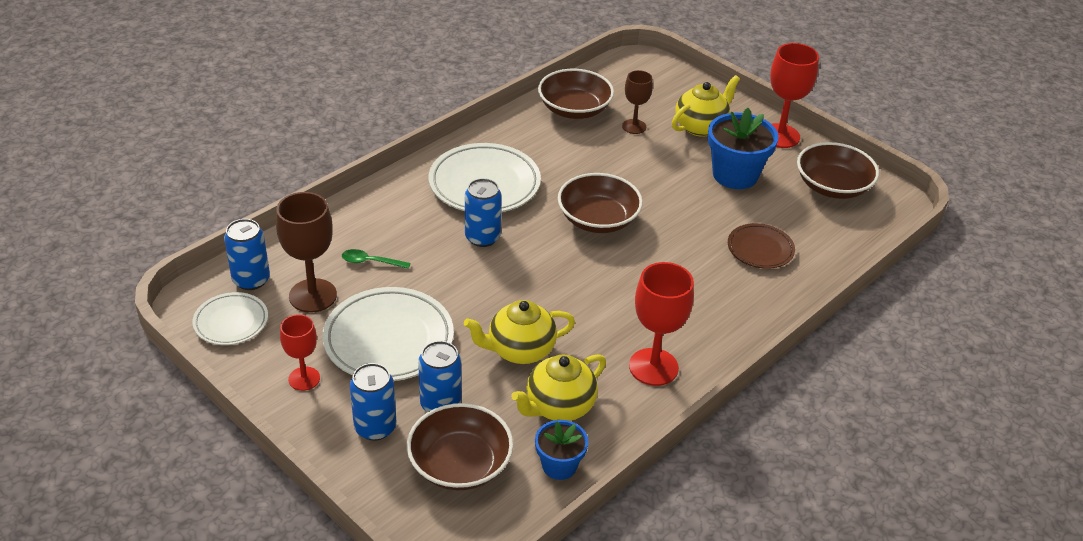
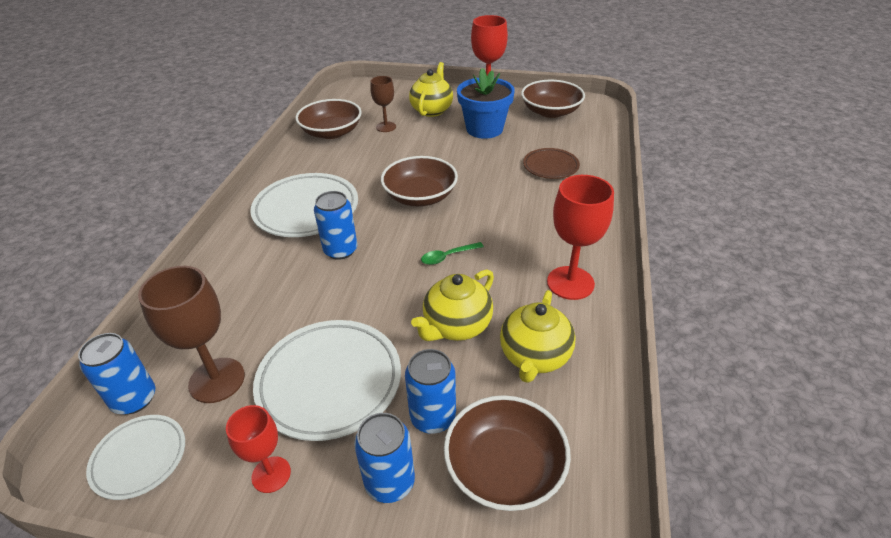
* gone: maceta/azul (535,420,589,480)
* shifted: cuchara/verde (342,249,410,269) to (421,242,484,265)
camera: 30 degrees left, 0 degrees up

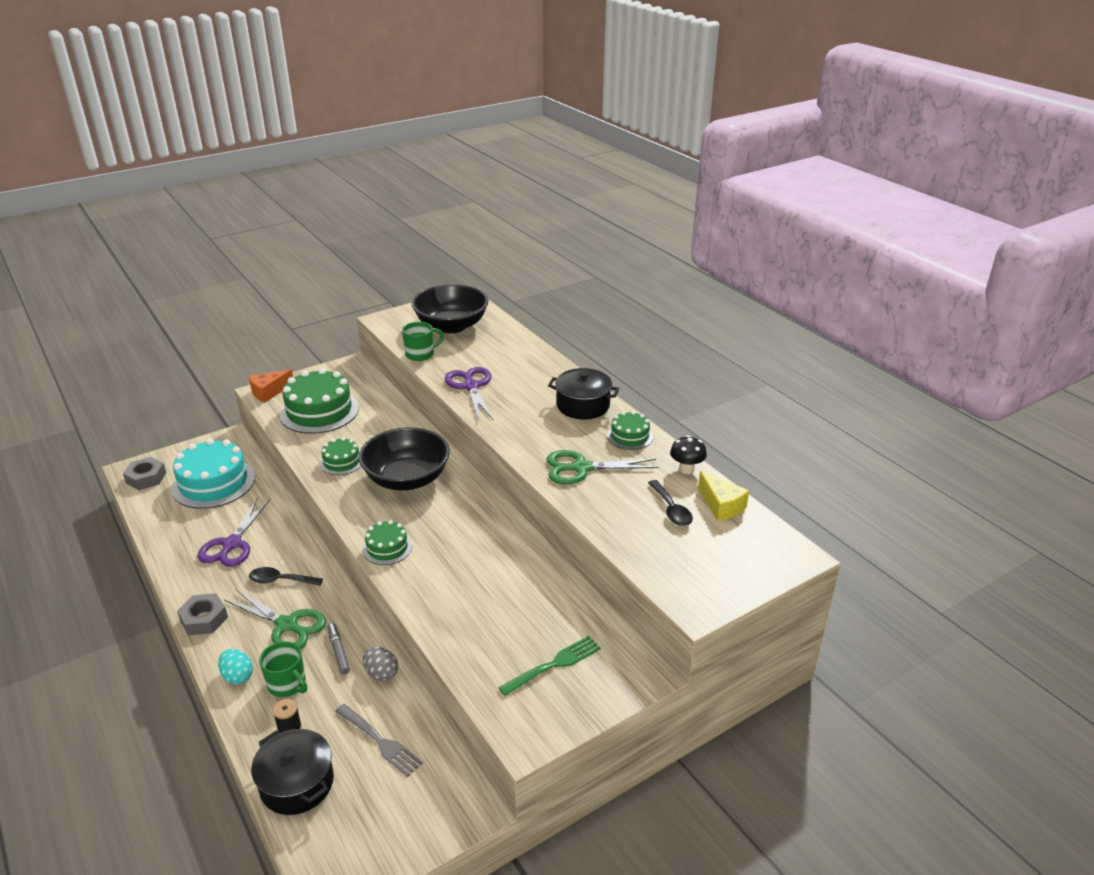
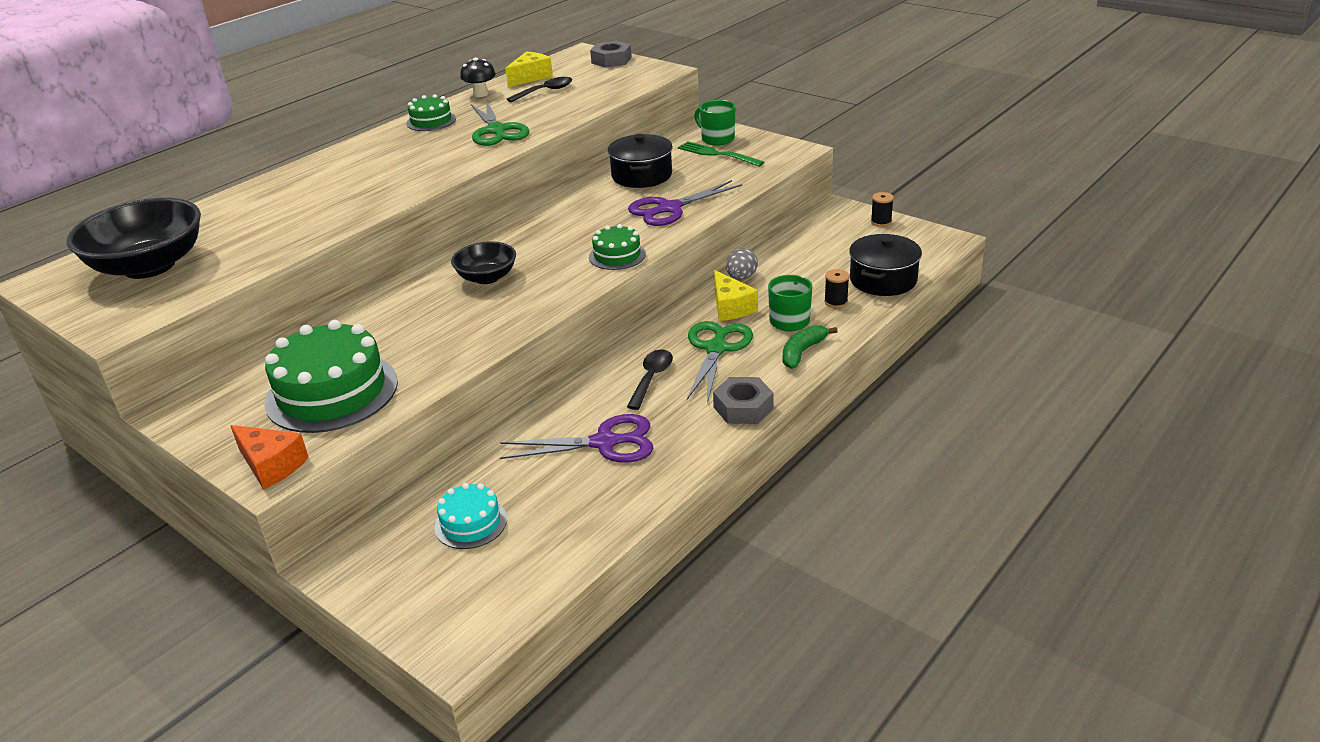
* gone: tarta/verde (319,437,361,475)
* gone: tenedor/gris (335,704,423,777)
* new: carrete/negro (871,192,894,227)
* shifted: tuerca/gris (123,457,166,490) to (590,41,632,68)
* shifted: taza/verde (402,322,444,361) to (694,100,735,146)
* shifted: tijeras/morado (445,367,494,420) to (628,180,742,226)
* shifted: olla/negro (548,368,620,419) to (608,134,673,188)
* swapped: huevo/turquesa (218,649,253,684) to plátano/verde (783,325,838,369)
* swapped: rotulador/gris (327,623,350,675) to queso/amarillo (714,270,758,321)
* rotated: cuchara/negro (249,567,323,586) = (627,350,673,410) 150 degrees counterclockwise
* scaled: tarta/turquesa (171,439,255,509) = (434,483,507,549) x0.52
* scaled: cuenco/negro (359,427,450,491) = (451,241,516,284) x0.56
camera: 105 degrees left, 0 degrees up

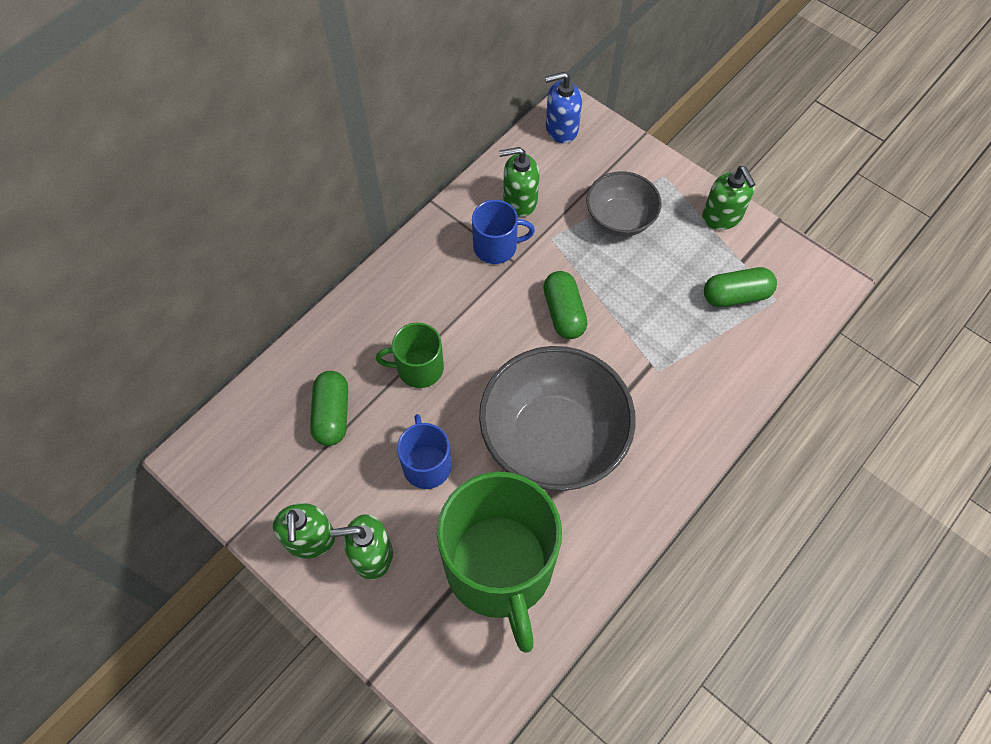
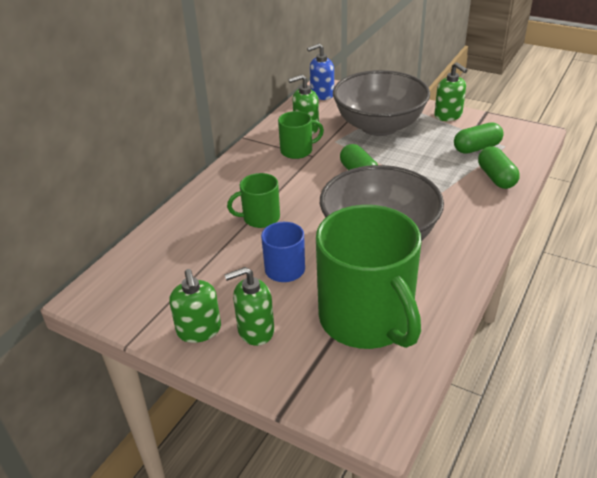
* shifted: cápsula/verde (310,371,348,446) to (478,146,520,189)
* repainted: taza/azul (472,200,535,264) to taza/verde (278,111,324,159)
* scaled: cuenco/gris (587,171,662,237) = (333,70,430,136) x1.79
camera: 10 degrees left, 25 degrees down

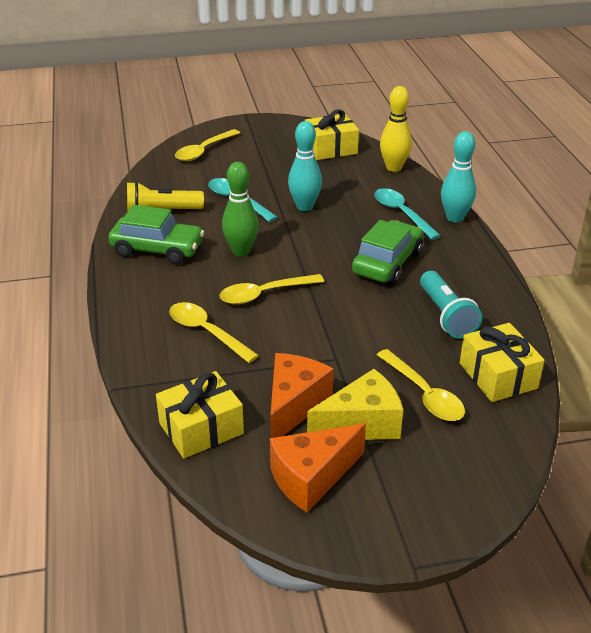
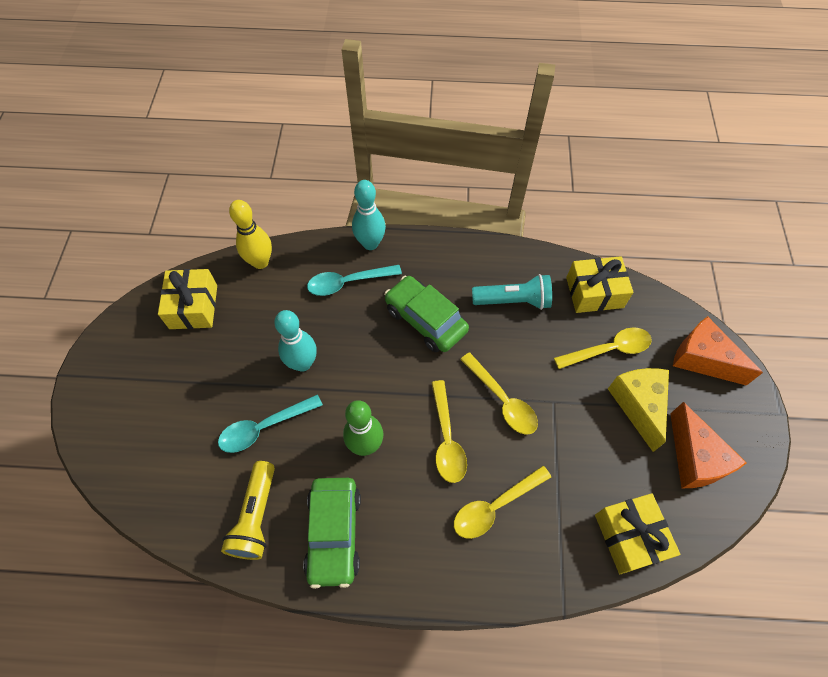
* shifted: cuchara/amarillo (175,129,240,161) to (460,353,538,434)
* shifted: queso/naranja (270,353,334,438) to (673,316,763,386)
* rotated: coche/verde (108,205,204,265) = (303,478,361,589) 150 degrees clockwise
camera: 75 degrees left, 25 degrees up

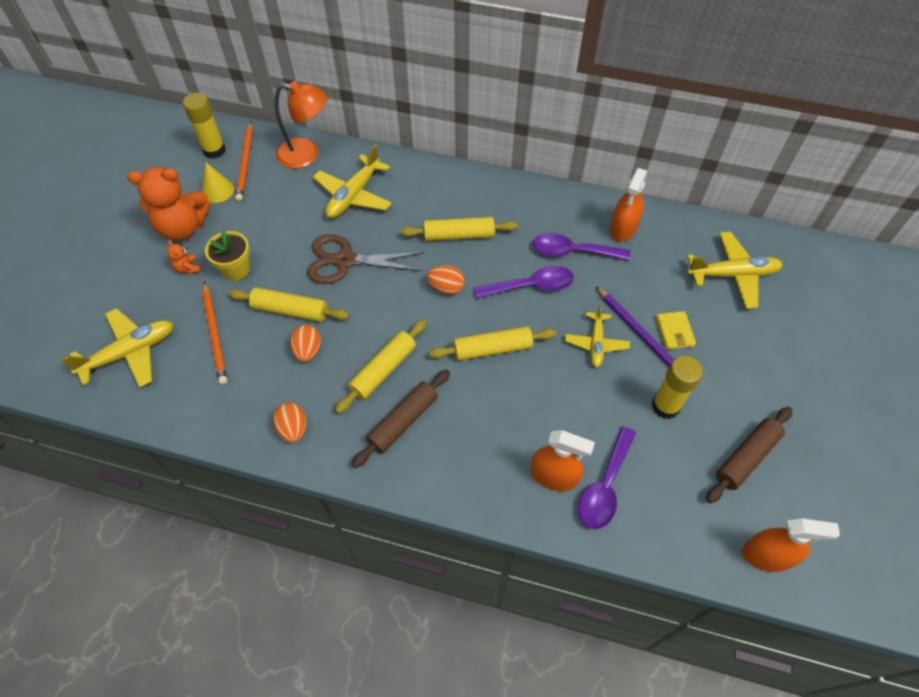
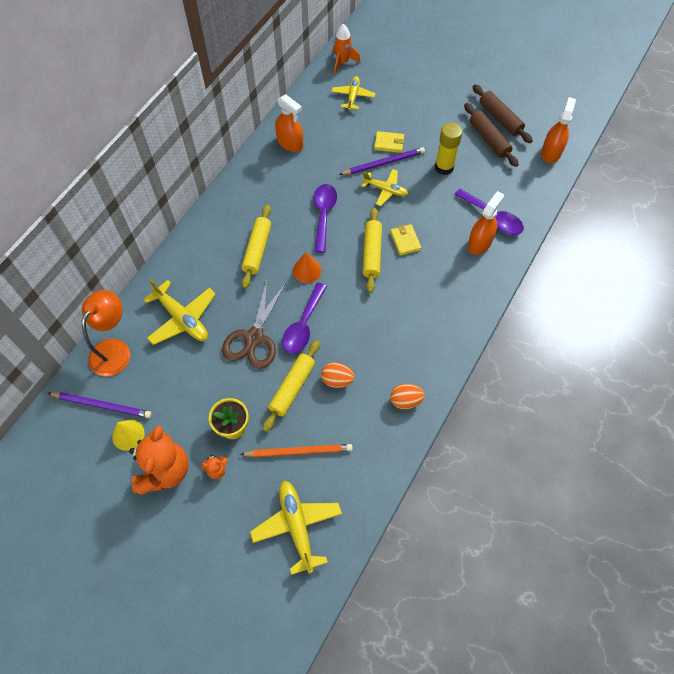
* gone: barra de pegamento/amarillo (183,93,226,159)
* gone: rodillo/amarillo (335,320,427,413)
* new: cohete/naranja (333,24,361,74)
* new: cartera/amarillo (390,224,422,256)
* shifted: rodillo/marrón (352,369,450,468) to (473,84,533,143)
* shifted: cuchara/morado (533,233,631,260) to (282,283,327,354)
* swapped: huevo/naranja (427,265,465,295) to cono/naranja (293,252,322,283)
* repainted: lápiz/naranja (235,122,253,202) to lápiz/morado (48,392,152,418)
* scaled: avión/amarillo (687,232,783,309) = (332,76,375,110) x0.64
camera: 75 degrees left, 5 degrees up

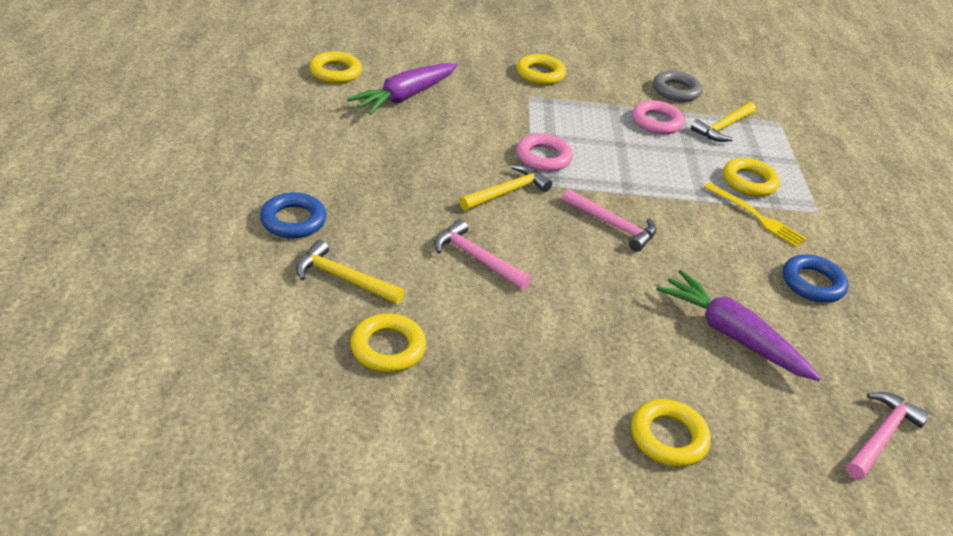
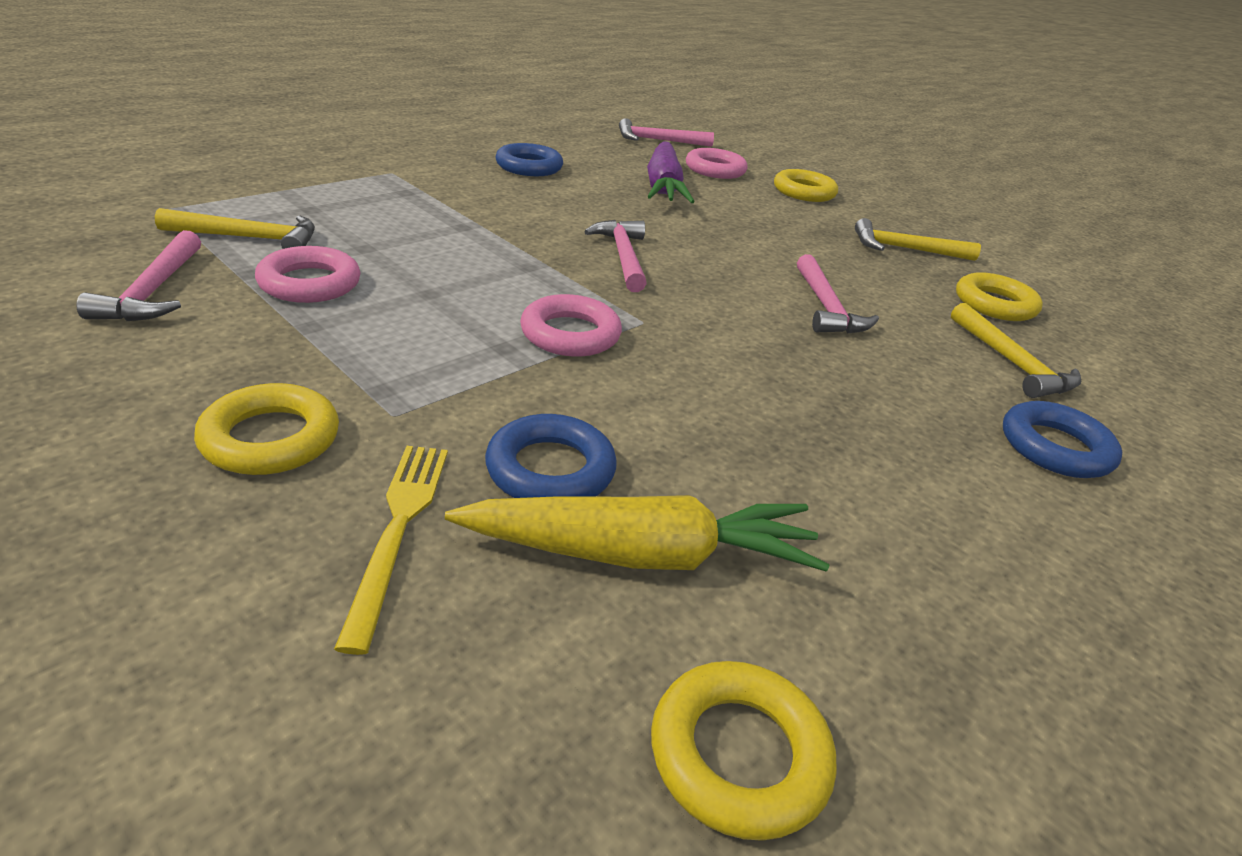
* gone: anillo/amarillo (723,158,780,197)
* new: anillo/azul (485,414,617,498)
* new: anillo/rosa (686,148,747,179)
* shifted: martillo/amarillo (460,165,552,211) to (855,218,981,261)
* shifted: tenedor/amarillo (704,182,807,247) to (334,446,448,655)
* swapped: anillo/gris (653,71,702,102) to martillo/rosa (76,230,201,321)
* repainted: zanahoria/morado (347,63,457,115) to zanahoria/amarillo (445,495,829,572)
camera: 135 degrees left, 5 degrees down

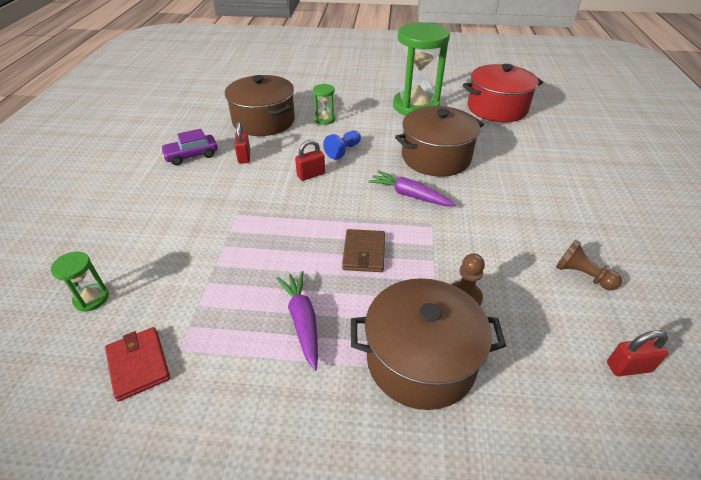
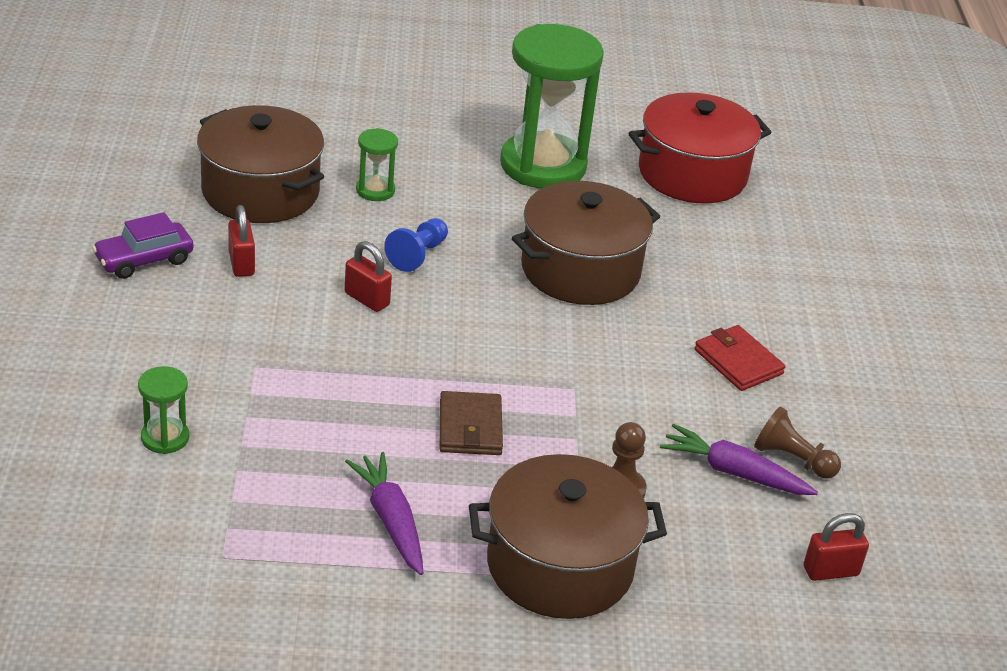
* shifted: reloj de arena/verde (51,252,109,312) to (138,366,189,454)
* shifted: cartera/rojo (105,327,170,402) to (695,325,785,391)
* shifted: zanahoria/morado (368,170,456,206) to (660,424,818,495)
* rotated: candado/rojo (295,140,325,181) = (345,241,392,312) 75 degrees clockwise
camera: 10 degrees left, 5 degrees down

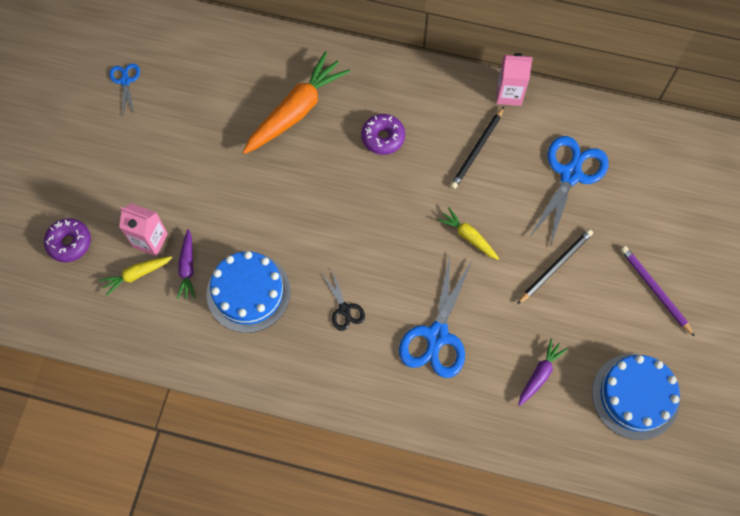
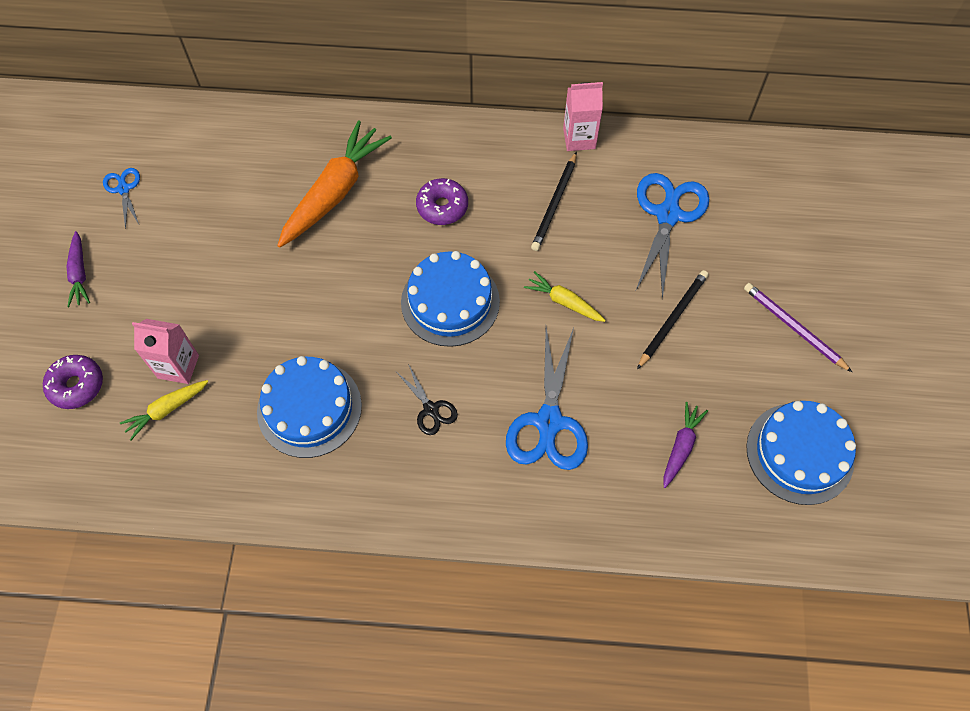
* new: tarta/azul (401,251,500,347)
* shifted: zanahoria/morado (177,229,196,299) to (66,231,90,307)
camera: 10 degrees left, 5 degrees down

